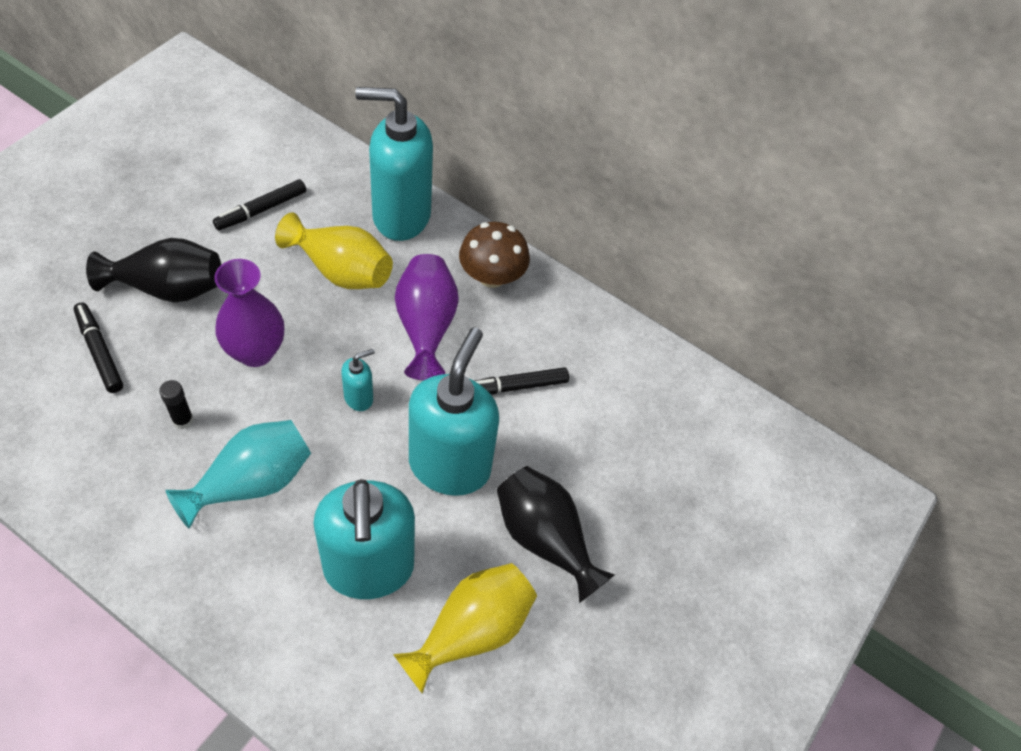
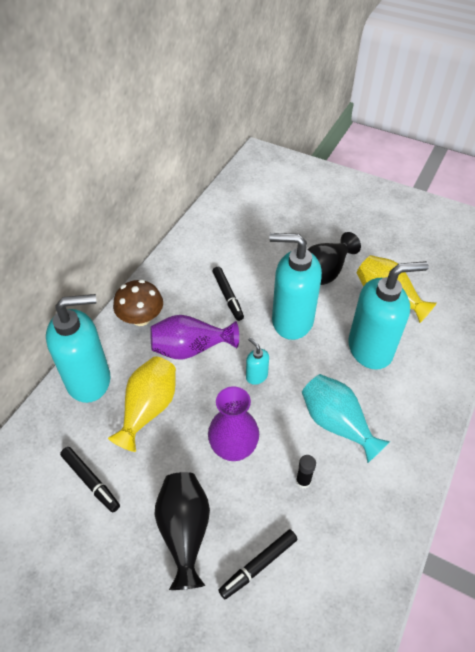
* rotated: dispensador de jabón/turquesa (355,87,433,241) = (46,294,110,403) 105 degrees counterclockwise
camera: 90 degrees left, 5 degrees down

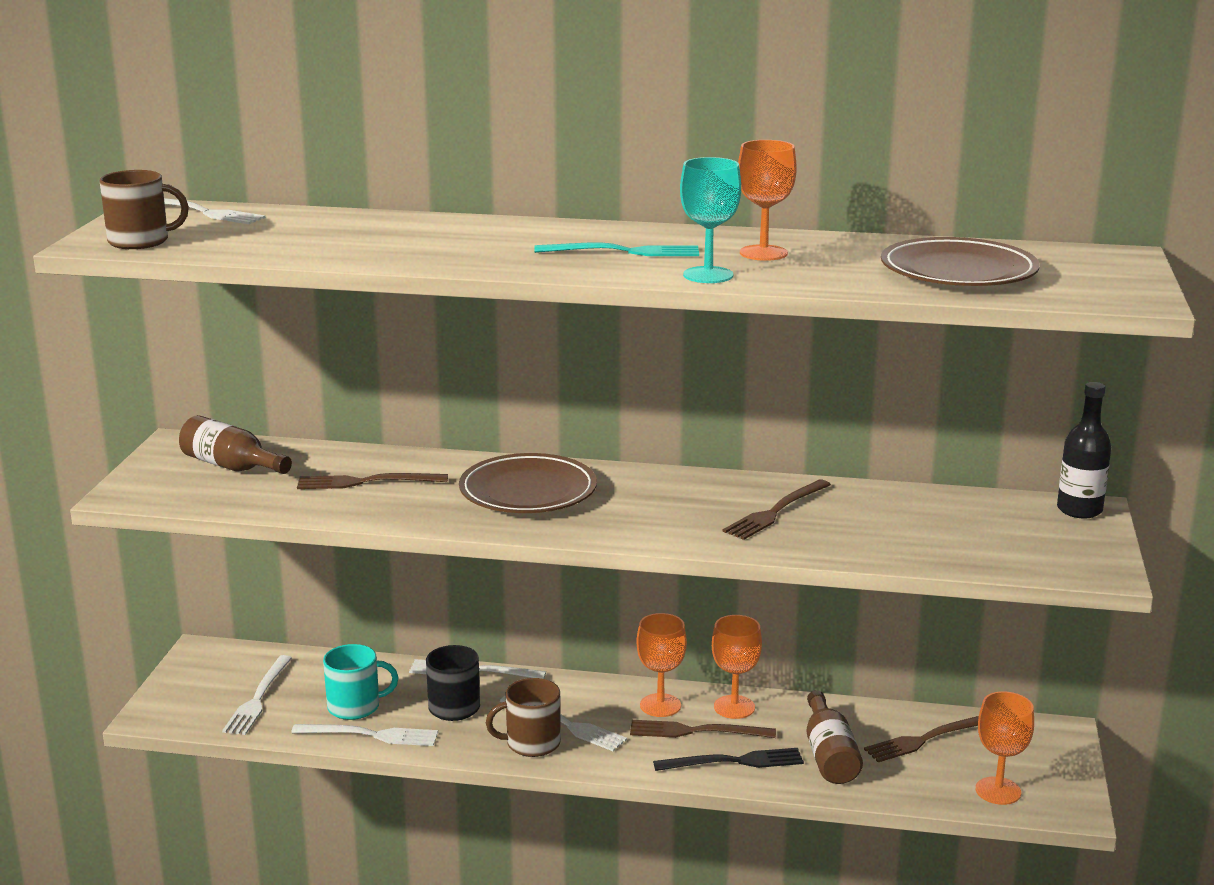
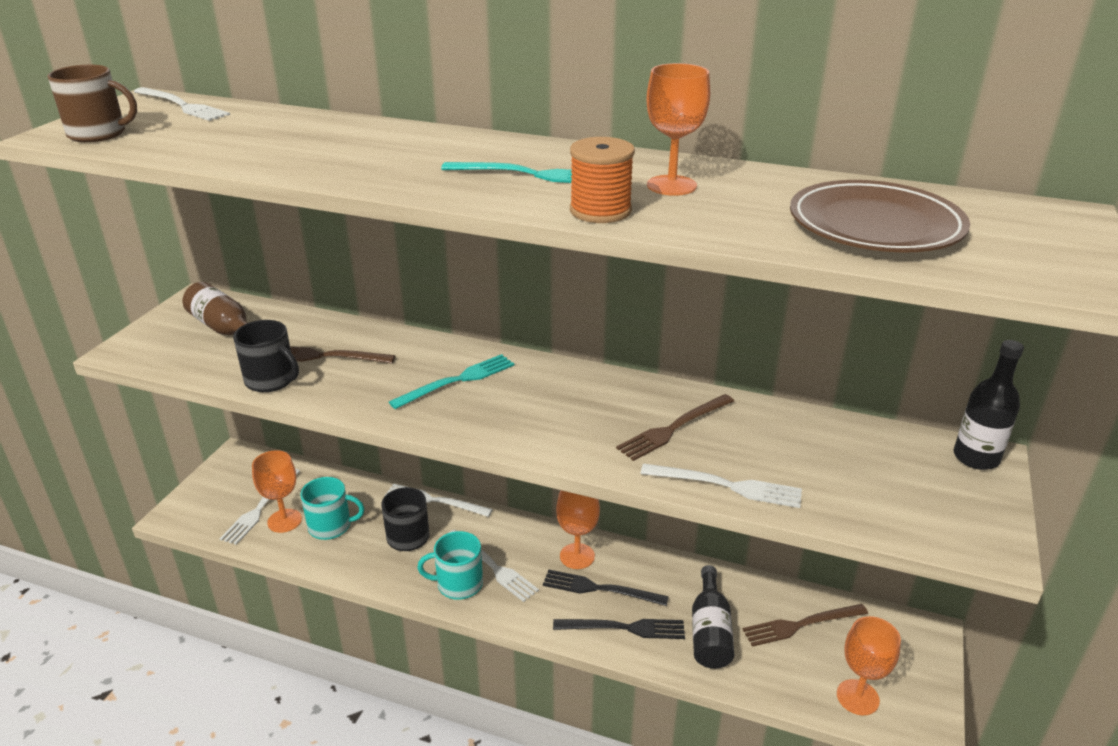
* new: taza/negro (233,320,299,392)
* shifted: tenedor/blanco (291,724,438,746) to (640,463,802,508)
* shifted: copa/naranja (712,615,762,719) to (252,450,302,533)
* swapped: plato/marrón (459,453,597,513) to tenedor/turquesa (389,354,514,409)
* swapped: copa/turquesa (680,157,741,283) to carrete/naranja (570,137,635,223)
* repainted: taza/marrón (486,678,561,757) to taza/turquesa (417,531,483,600)
* repainted: tenedor/marrón (630,720,776,738) to tenedor/negro (543,570,669,606)
* repainted: botella/marrón (807,690,863,784) to botella/negro (692,565,734,669)
camera: 10 degrees right, 10 degrees up

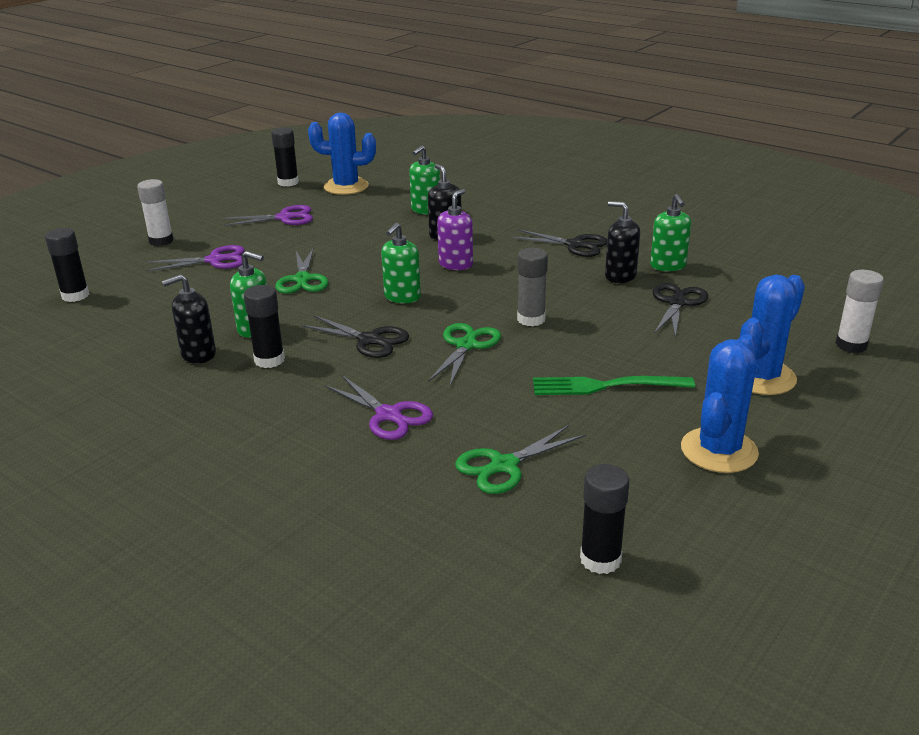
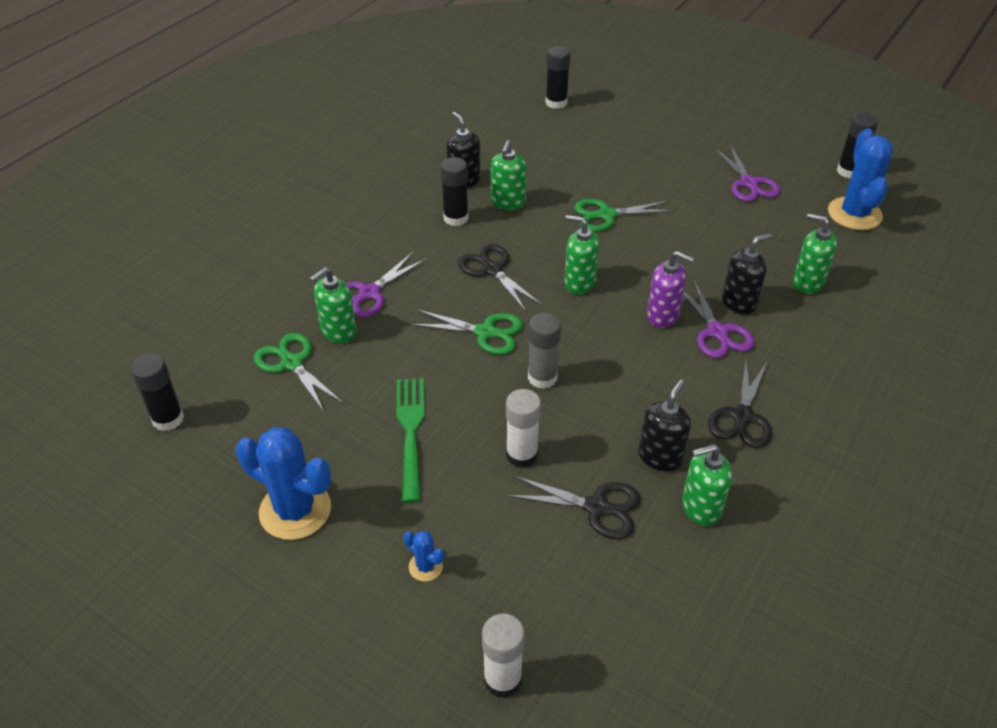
* new: dispensador de jabón/verde (310,267,356,343)
* shifted: barra de pegamento/blanco (137,179,174,246) to (506,389,541,468)
* shifted: tijeras/morado (146,245,245,271) to (683,281,754,358)
* rotated: tijeras/negro (301,315,409,358) = (458,244,542,311) 120 degrees clockwise
* scaled: cactus/azul (740,275,805,395) = (403,531,444,581) x0.45
camera: 85 degrees right, 15 degrees up

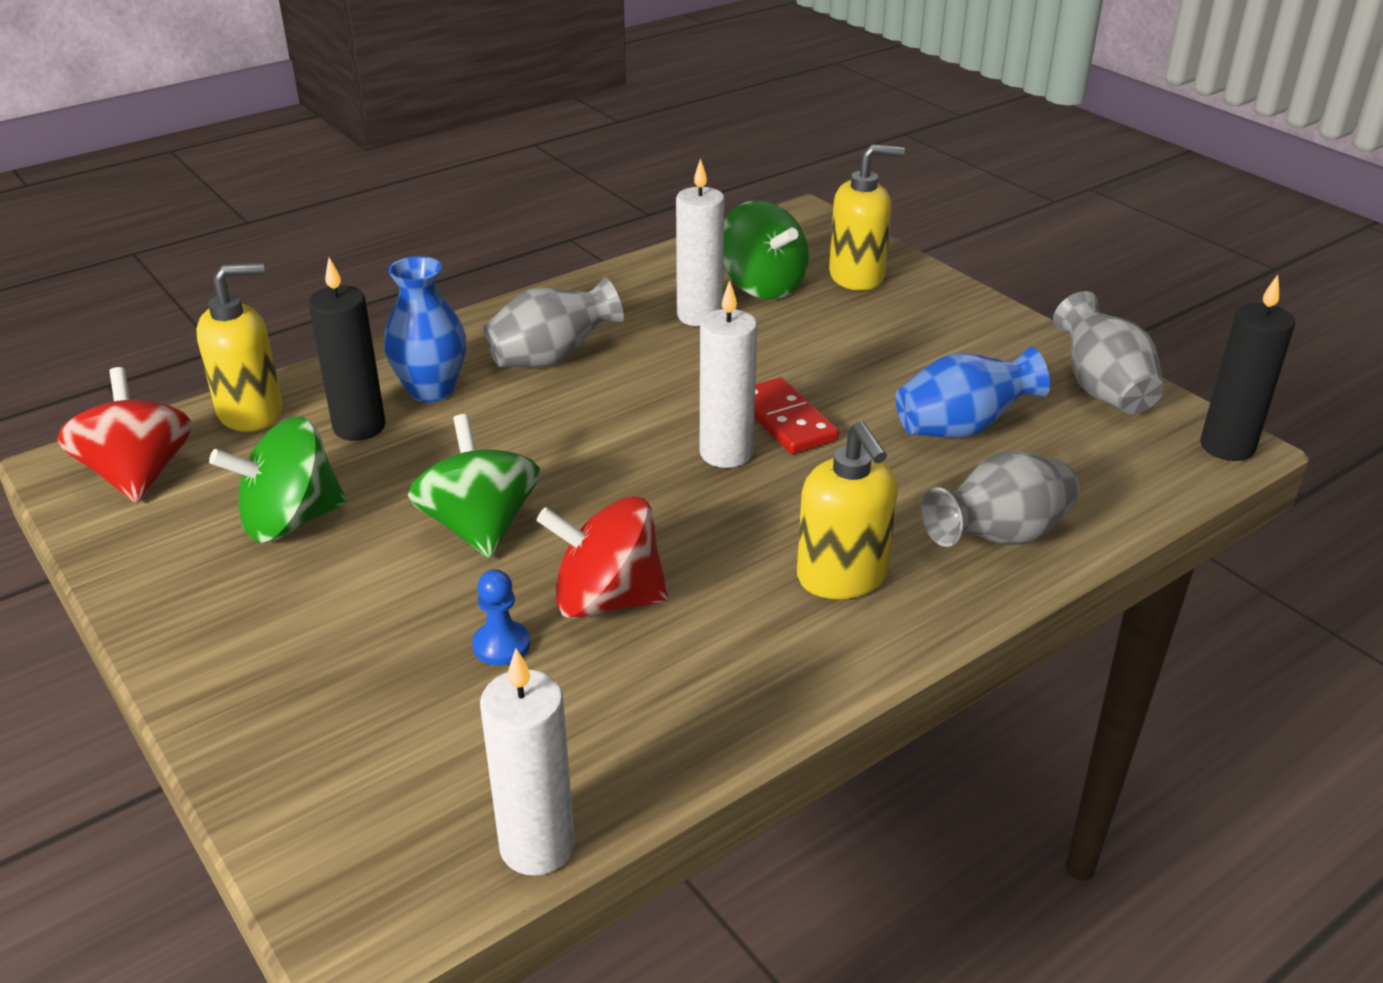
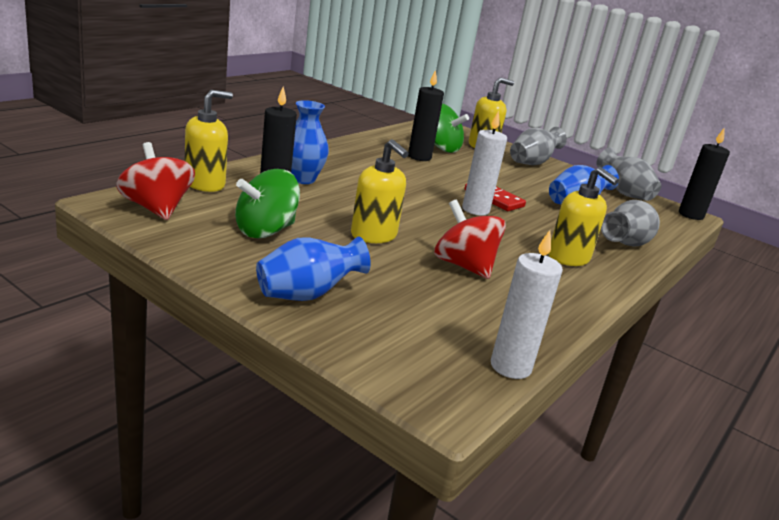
* gone: peón/azul (472,569,530,665)
* new: florero/azul (256,236,371,301)
* shifted: florero/gris (483,277,624,367) to (510,127,567,165)
* swapped: peonza/verde (408,414,540,558) to dispensador de jabón/amarillo (351,139,409,243)
* repainted: vela/blanco (676,158,725,326) to vela/negro (408,70,444,161)
* rotated: peonza/rojo (536,496,669,619) = (434,199,506,279) 60 degrees clockwise
camera: 20 degrees left, 10 degrees down

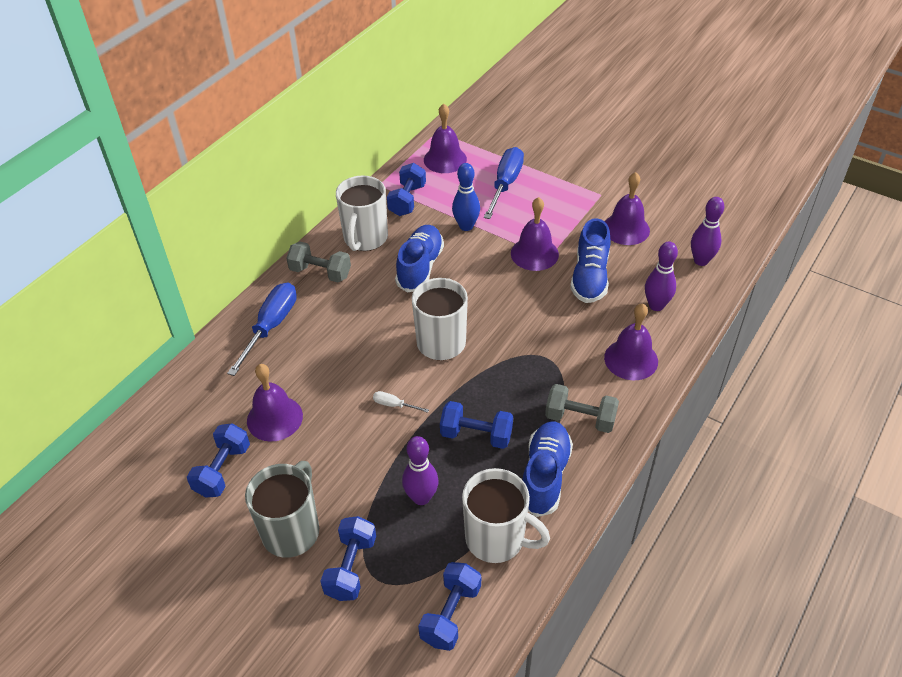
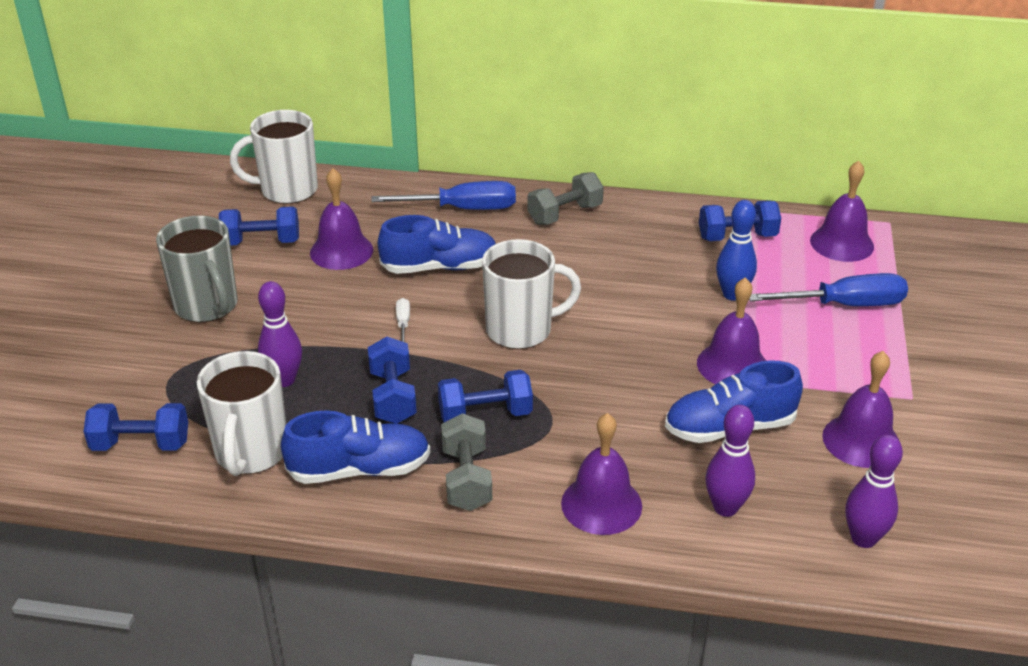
* shifted: mancuerna/azul (320,516,376,601) to (438,370,533,422)
* shifted: taza/blanco (336,175,388,251) to (230,110,318,204)
* shifted: zapato/azul (395,225,444,293) to (378,215,496,274)
* rotated: taza/gris (245,461,319,558) = (156,216,238,323) 60 degrees clockwise
* rotated: mancuerna/gris (286,242,351,282) = (527,172,604,225) 60 degrees clockwise
camera: 65 degrees right, 10 degrees down

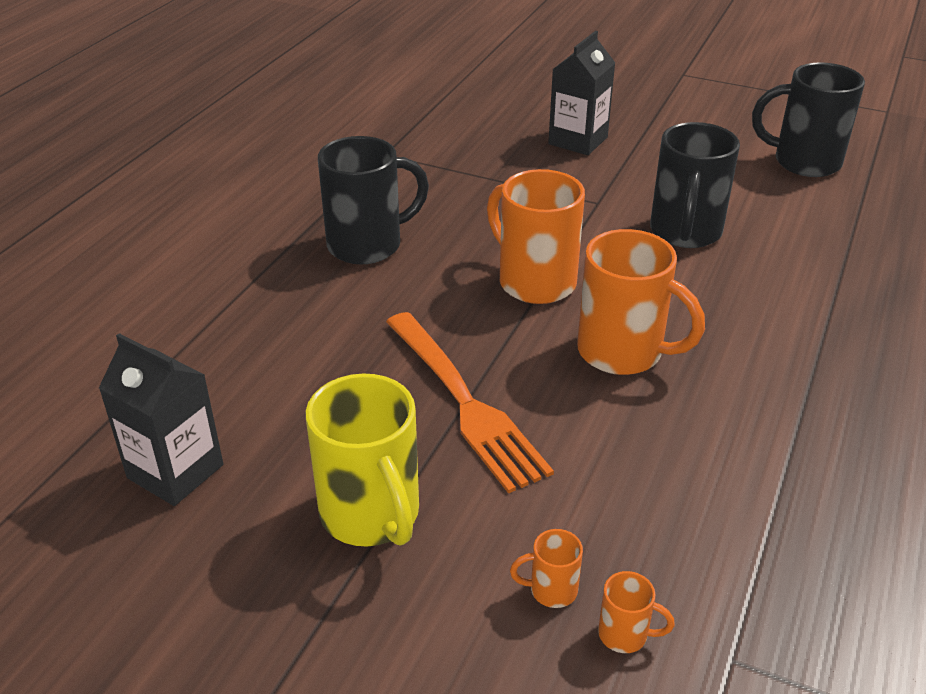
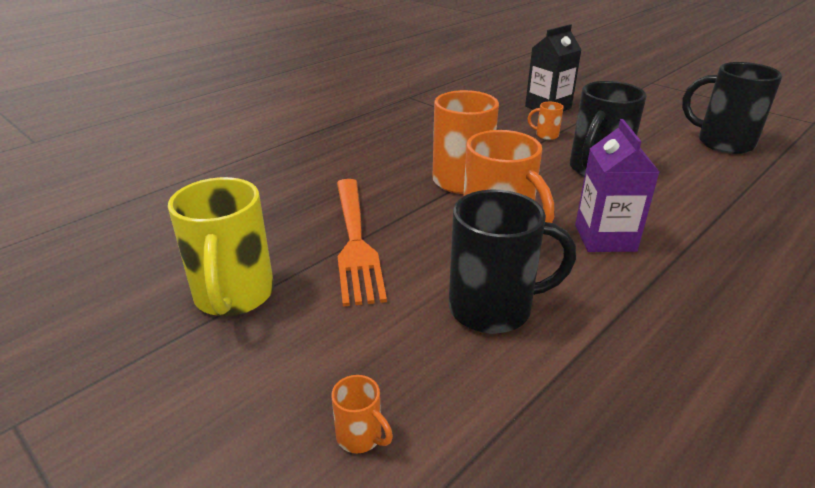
* gone: cartón de leche/negro (99,333,223,506)
* new: cartón de leche/morado (575,119,659,252)
* shifted: taza/negro (318,136,429,264) to (449,190,576,334)
* shifted: taza/naranja (510,529,583,608) to (528,102,564,140)
camera: 20 degrees right, 5 degrees down

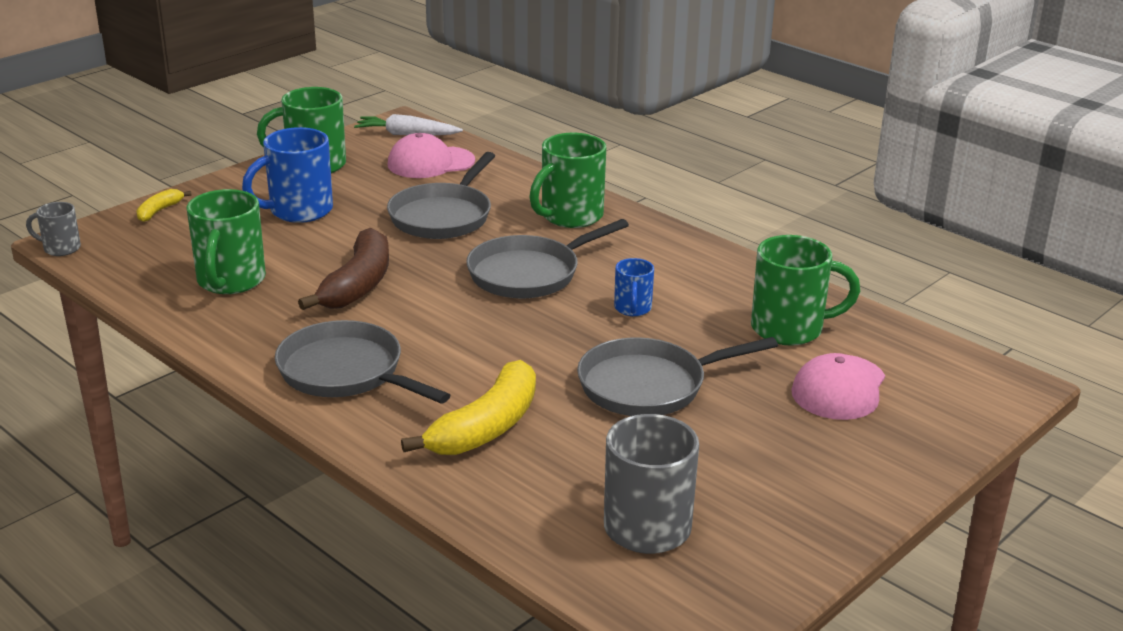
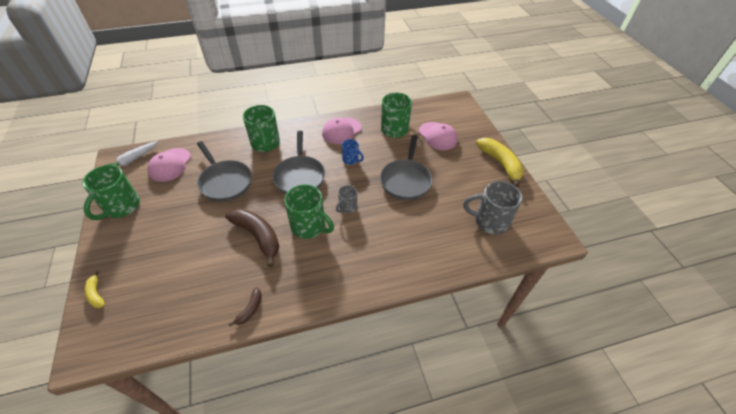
* gone: taza/azul (242,127,333,223)
* gone: sartén/gris (275,320,451,404)
* new: plátano/marrón (229,287,262,326)
* new: gorra/rosa (322,117,362,144)
* shifted: taza/gris (26,202,81,256) to (336,185,357,213)
* shifted: taza/verde (186,189,266,294) to (284,185,334,239)
* shifted: plátano/amarillo (401,360,536,455) to (476,138,524,187)
camera: 60 degrees left, 20 degrees up

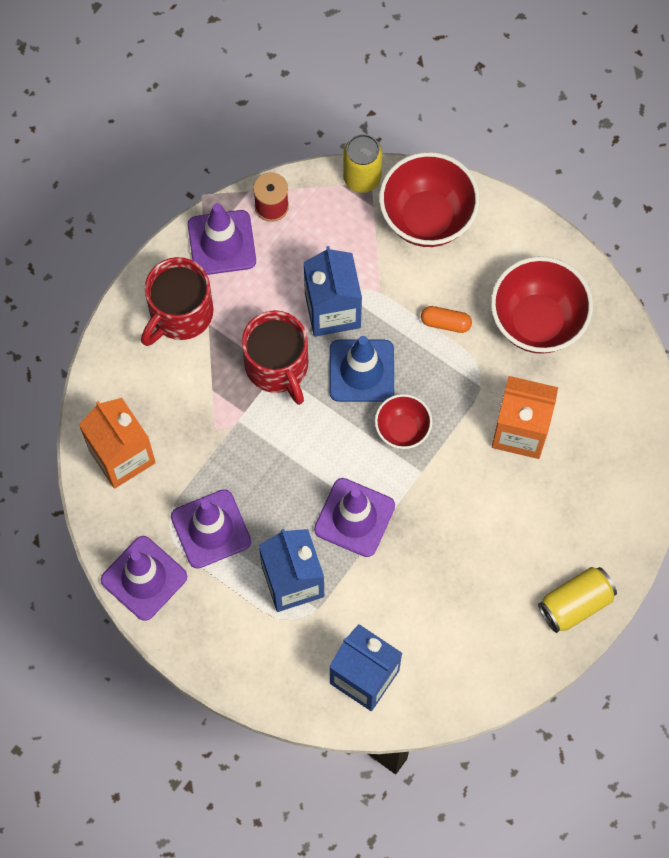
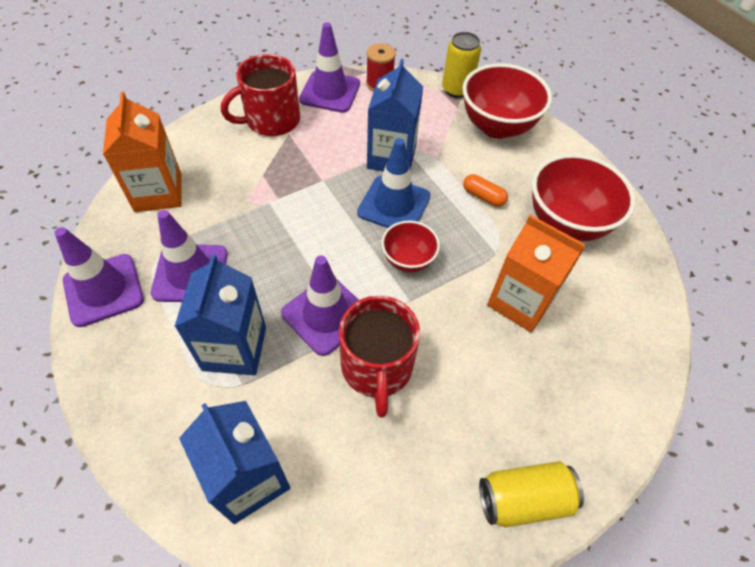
* shifted: taza/rojo (242,310,308,405) to (339,296,420,418)
camera: 20 degrees right, 15 degrees down

